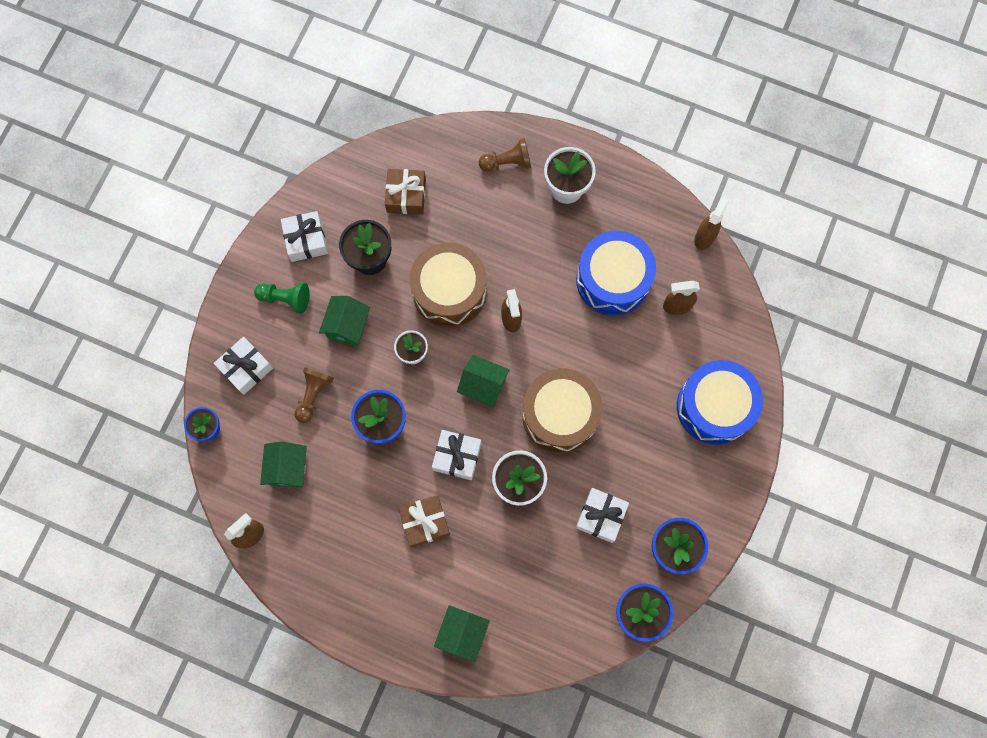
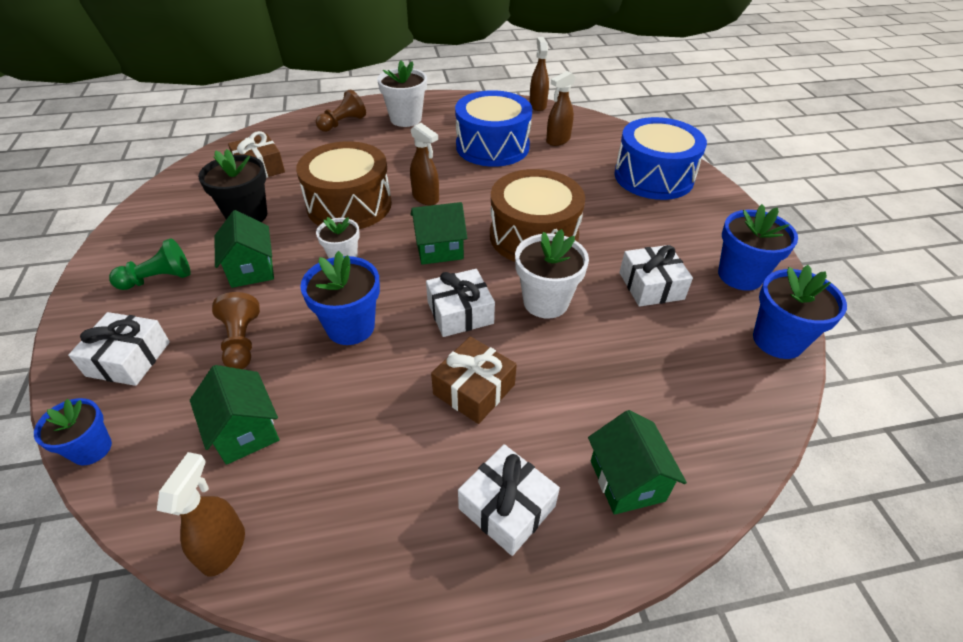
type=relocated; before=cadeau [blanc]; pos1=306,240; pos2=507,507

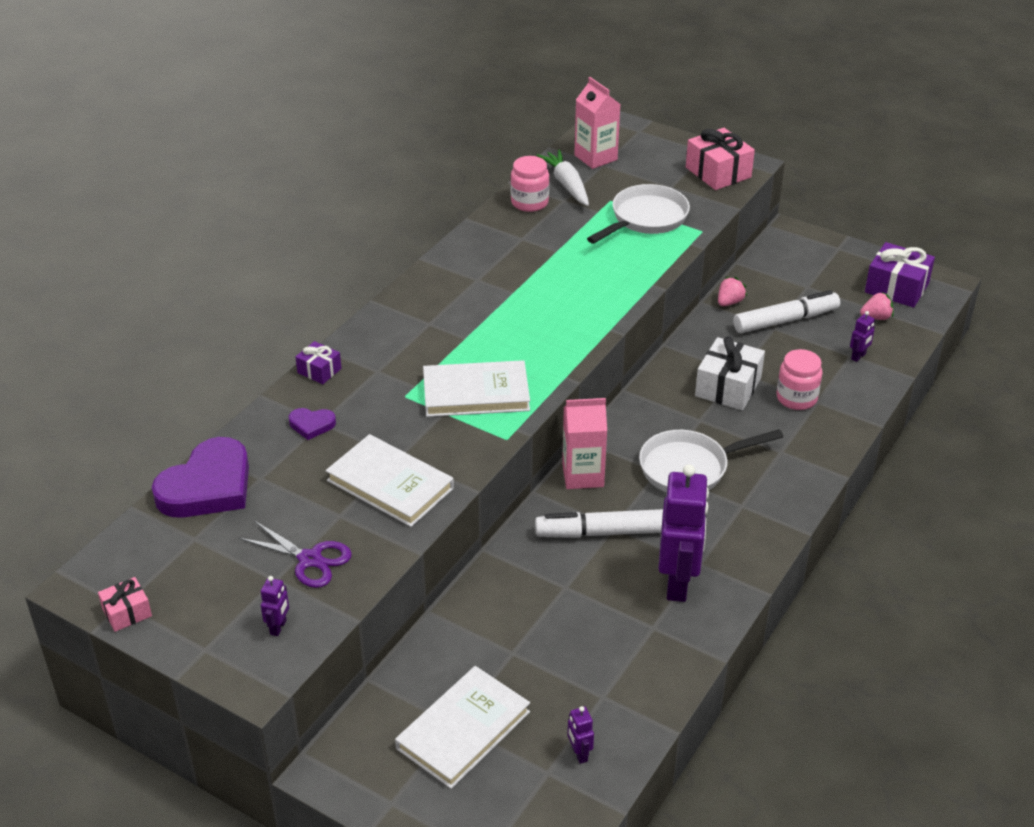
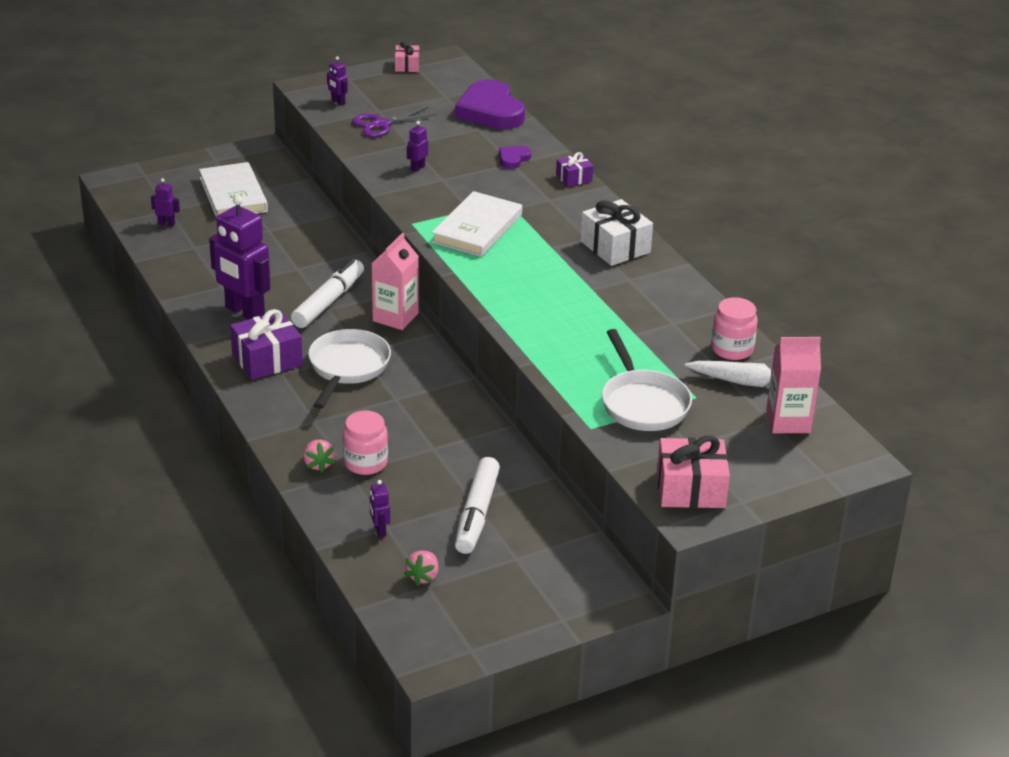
type=relocated; before=cadeau [blanc]; pos1=728,387; pos2=615,247
type=relocated; before=fraise [rose]; pos1=729,302; pos2=318,464
type=relocated; before=cadeau [violet]; pos1=896,288; pos2=267,359
type=exchanged; before=livre [blanc]; after=robot [violet]; pos1=390,484; pos2=417,168

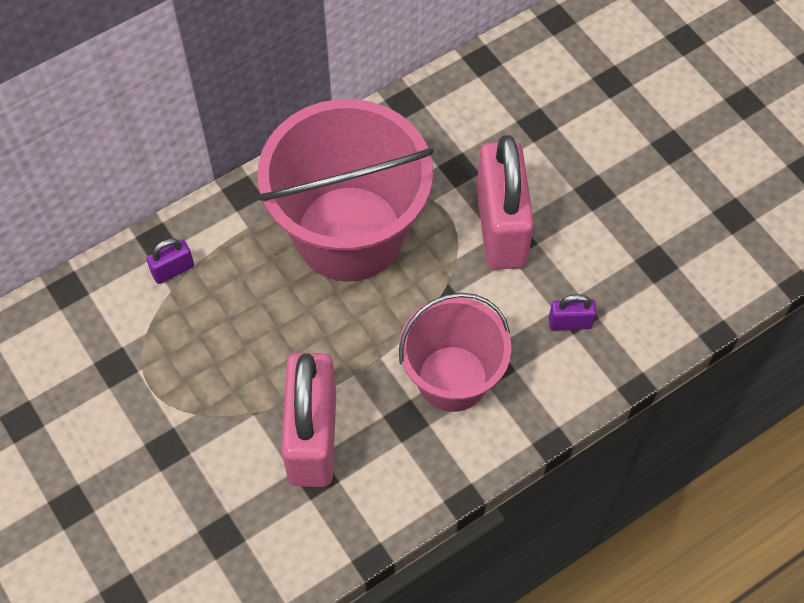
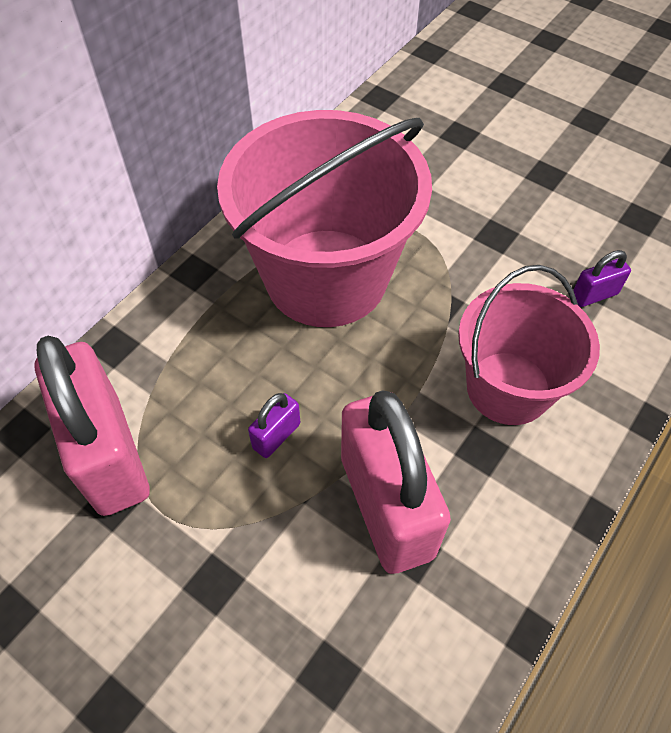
type=relocated; before=cadenas [violet]; pos1=173,270; pos2=276,436
type=relocated; before=cadenas [rose]; pos1=501,227; pos2=109,454

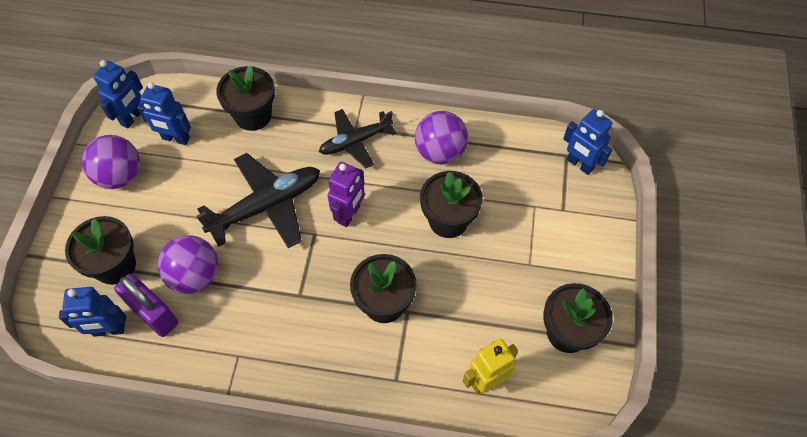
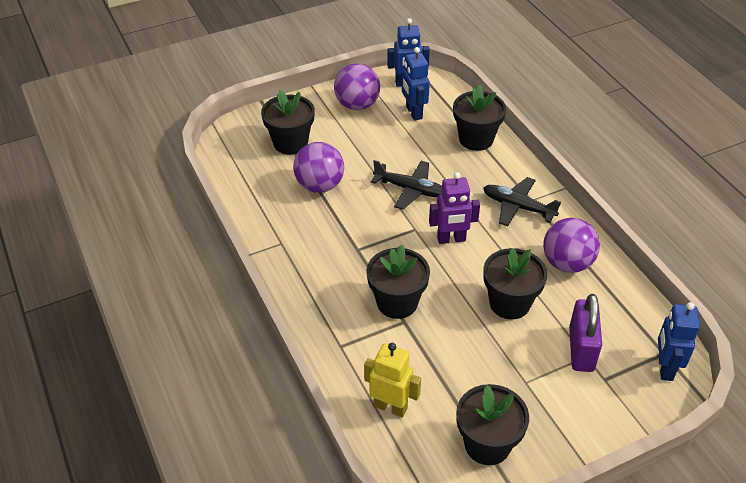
type=missing; before=robot [bleu]; pos1=109,330
type=relocated; before=cadenas [violet]; pos1=153,314; pos2=581,349
type=size; before=avion [noir]; pos1=266,206; pos2=410,189; scale=0.66

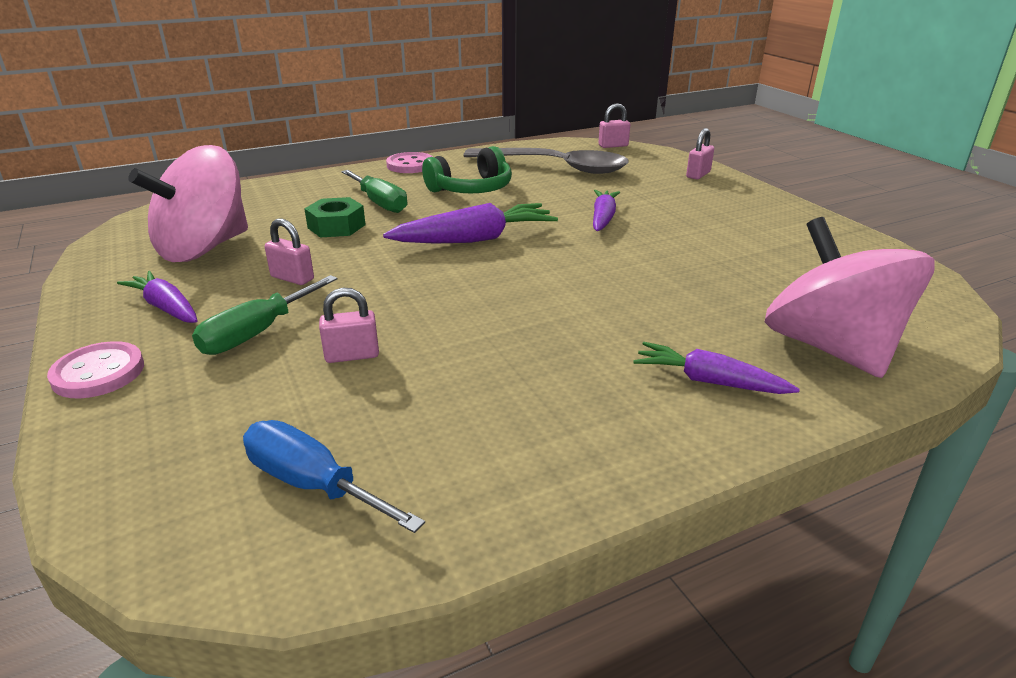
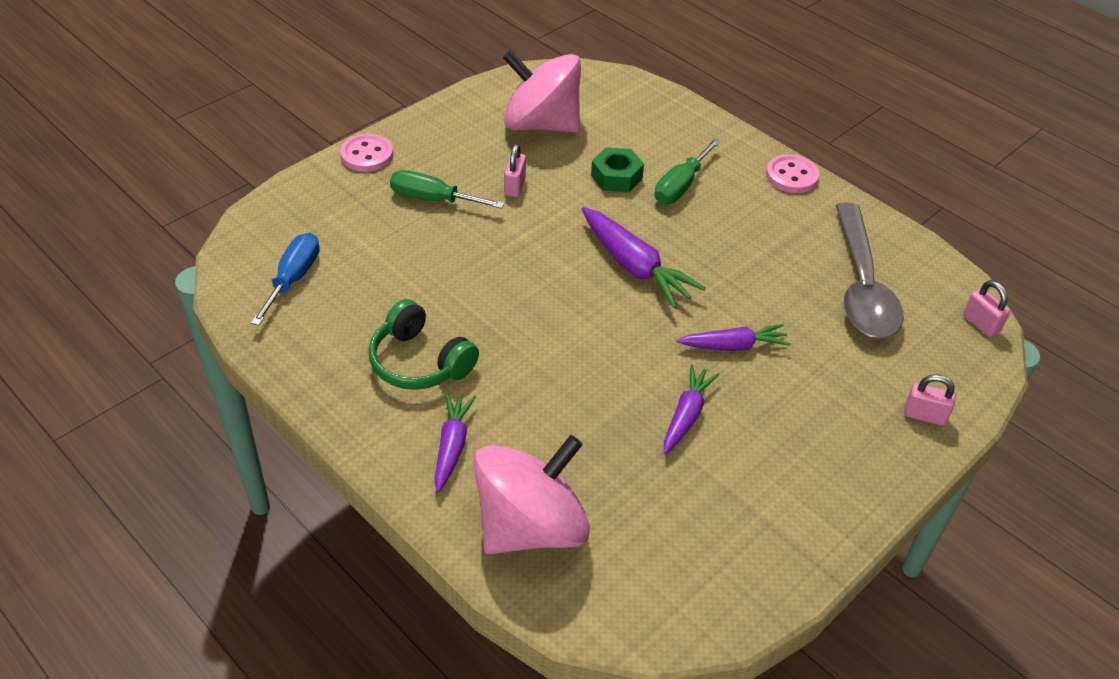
type=missing; before=cadenas [rose]; pos1=352,355
type=relocated; before=carotte [violet]; pos1=166,308; pos2=686,415
type=relocated; before=casque audio [vert]; pos1=471,189; pos2=419,362

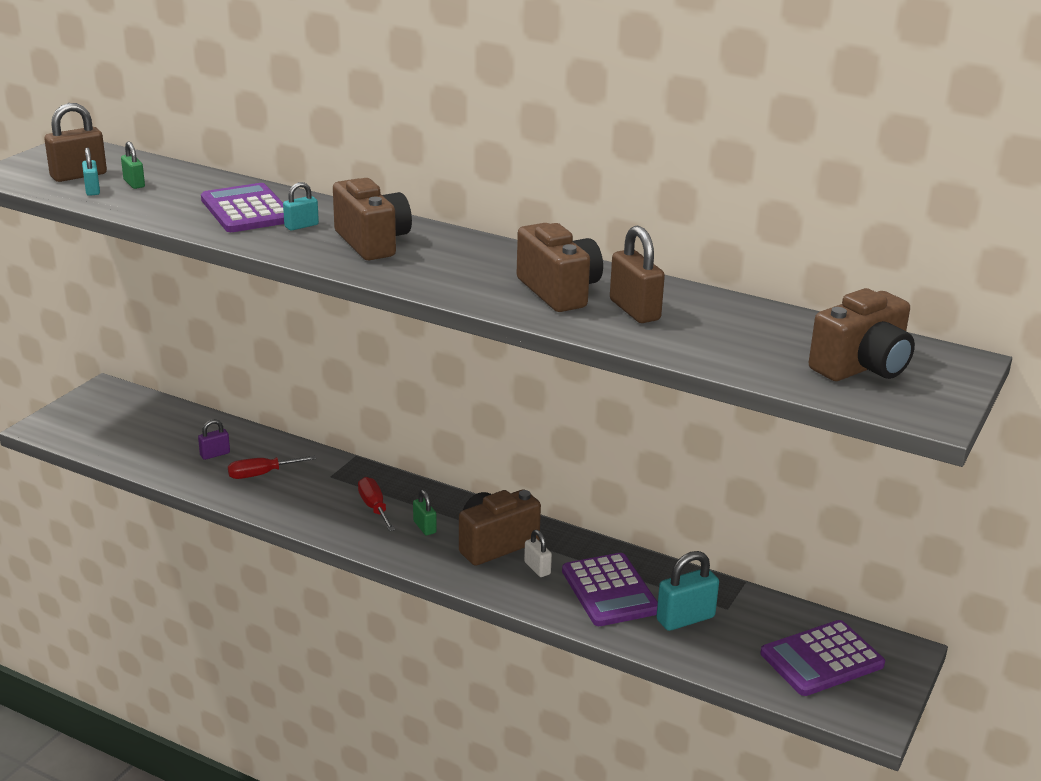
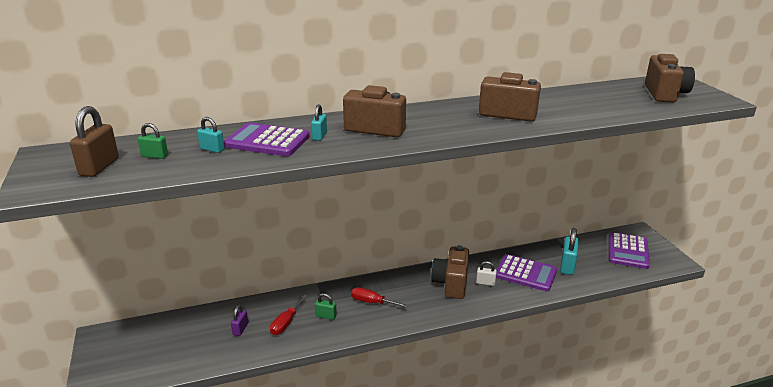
type=missing; before=cadenas [marron]; pos1=634,310
type=relocated; before=cadenas [turquoise]; pos1=92,190; pos2=212,149
type=relocated; before=cadenas [vert]; pos1=424,527; pos2=326,316

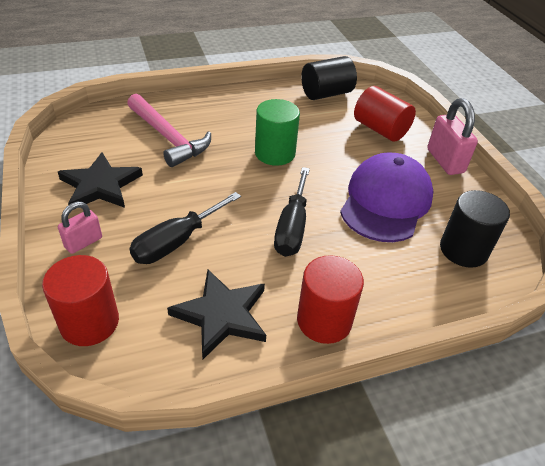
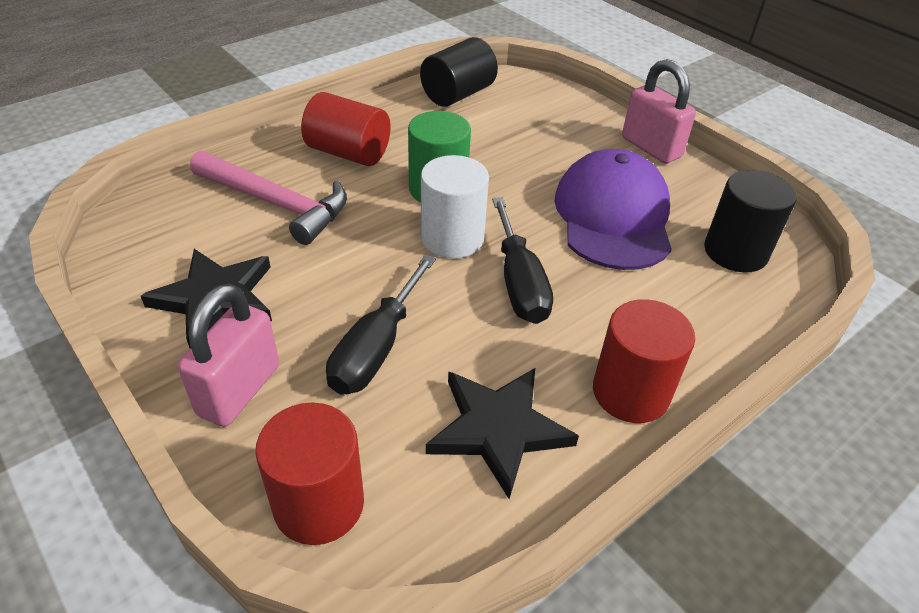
type=appeared; after=cylindre [blanc]; pos2=452,238
type=relocated; before=cylindre [rouge]; pos1=380,129; pos2=348,153
type=size; before=cadenas [rose]; pos1=83,242; pos2=239,390; scale=1.62

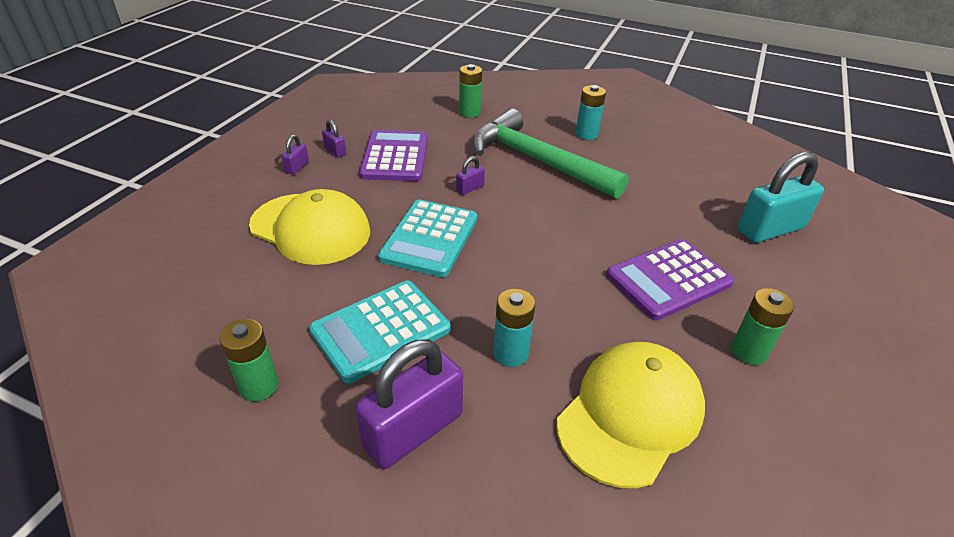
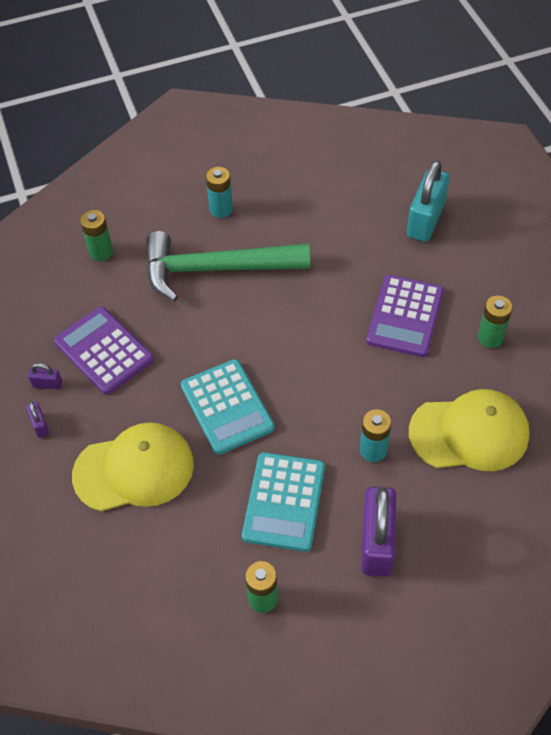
type=missing; before=cadenas [violet]; pos1=470,188
type=spun; before=casquette [jaune]; pos1=630,414; pos2=469,433; turn=90

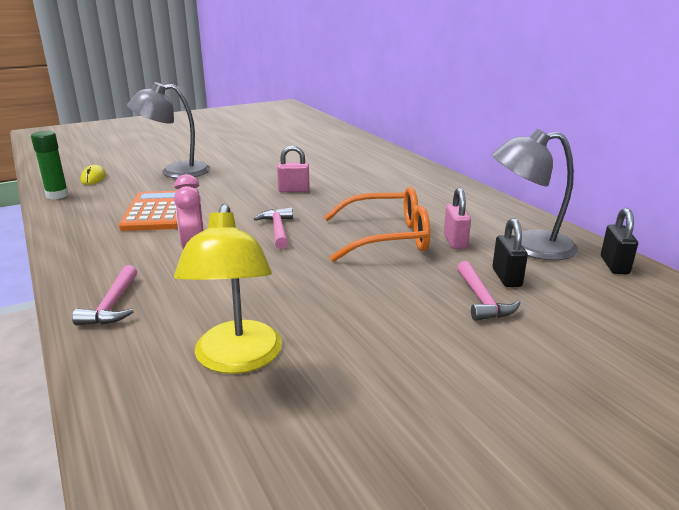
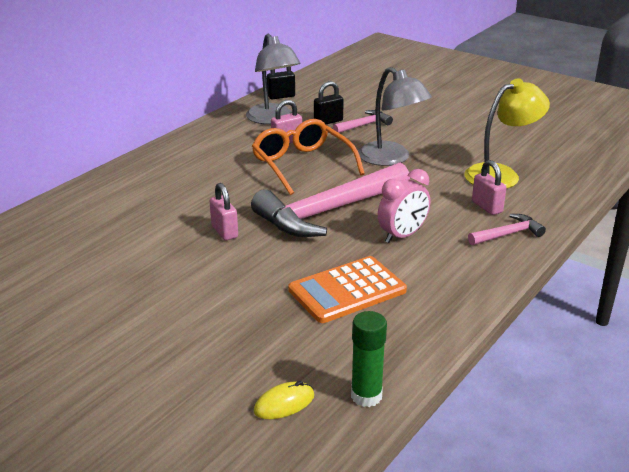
type=appeared; after=cadenas [rose]; pos2=487,207
type=relocated; before=lampe [gris]; pos1=175,171; pos2=391,159
type=size; before=marteau [rose]; pos1=278,230; pos2=328,211; scale=2.23

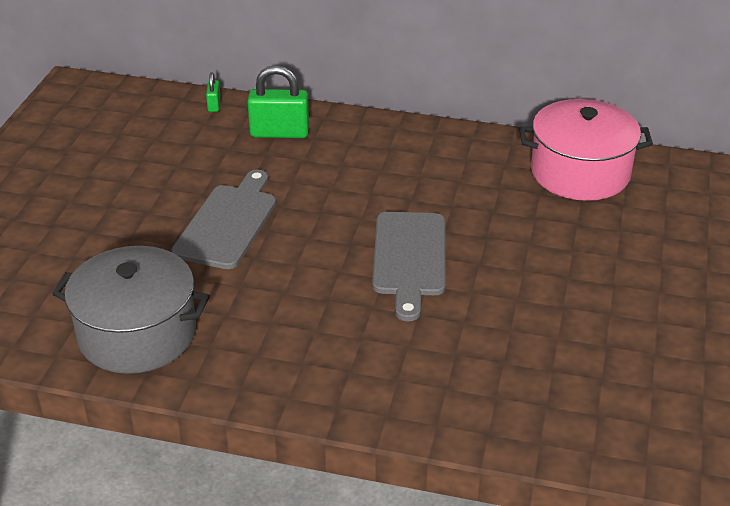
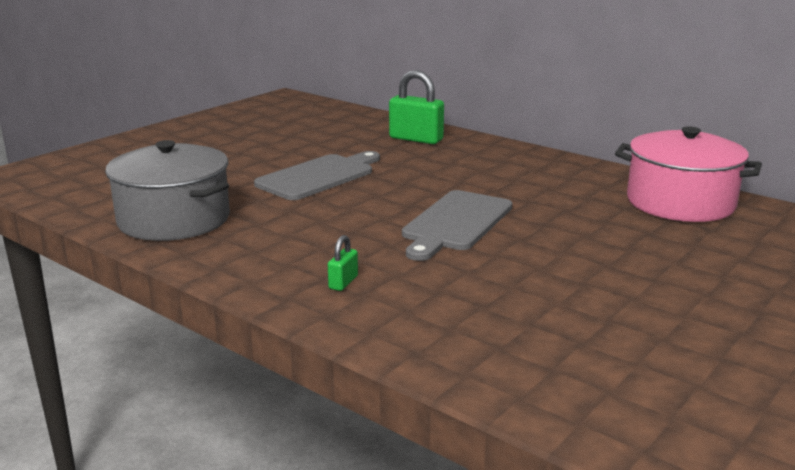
type=relocated; before=cadenas [vert]; pos1=214,105; pos2=343,282

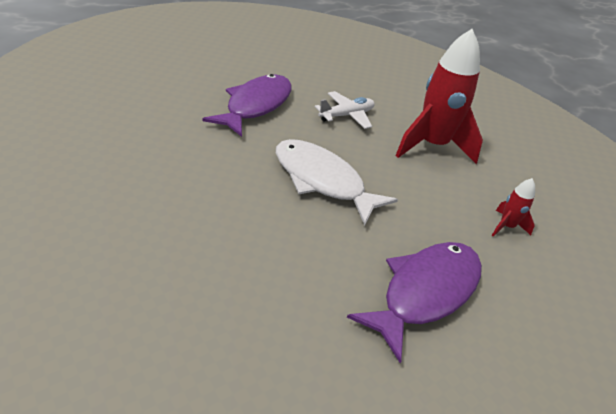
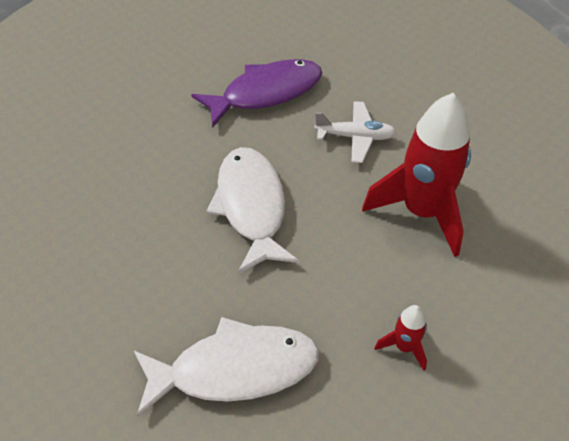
type=colour; before=poisson [violet]; after=poisson [blanc]; pos1=425,292; pos2=235,369

